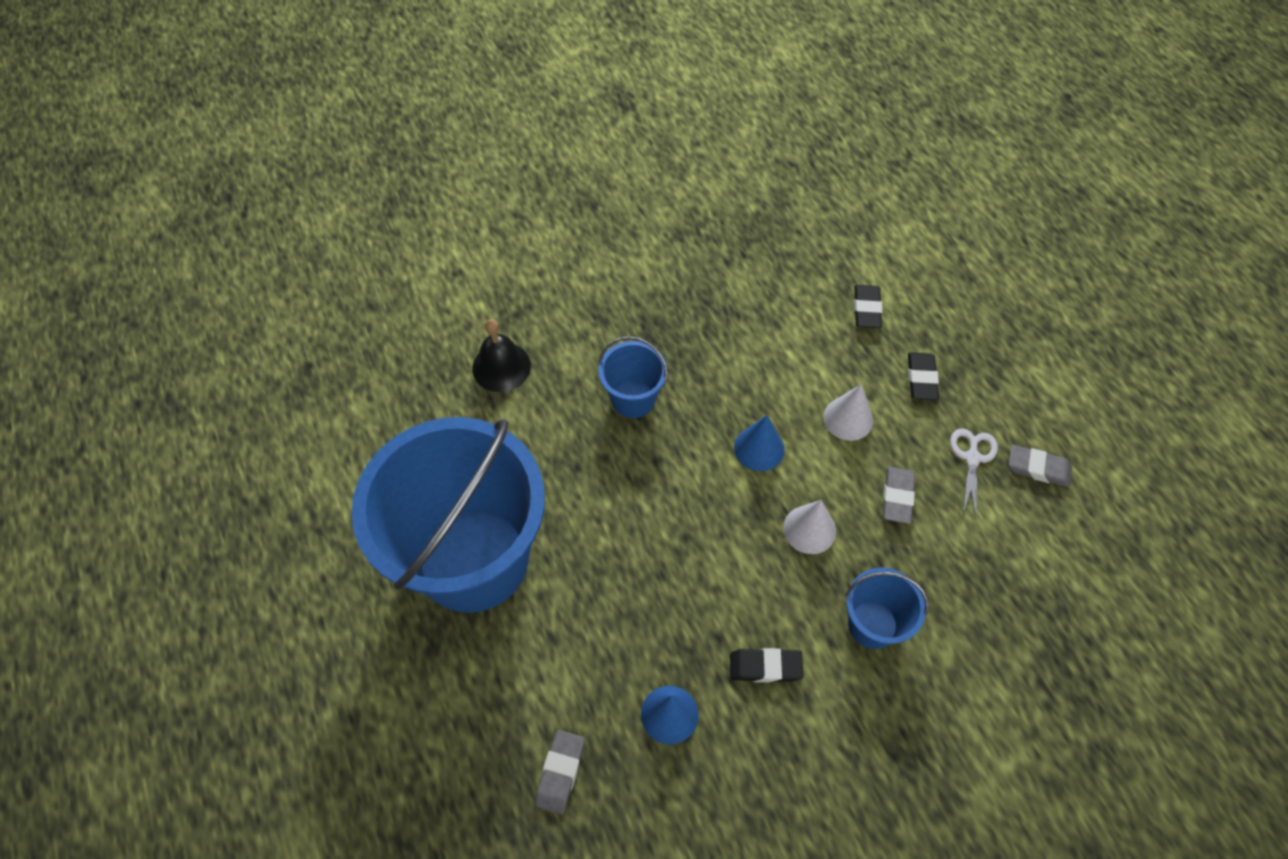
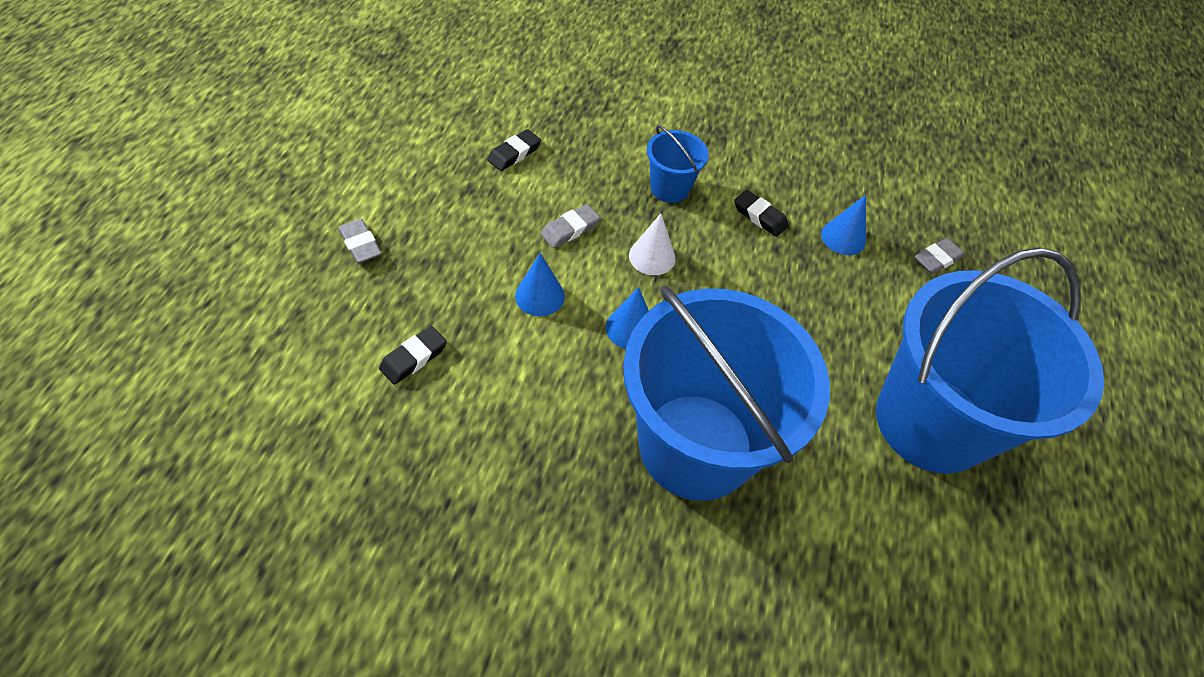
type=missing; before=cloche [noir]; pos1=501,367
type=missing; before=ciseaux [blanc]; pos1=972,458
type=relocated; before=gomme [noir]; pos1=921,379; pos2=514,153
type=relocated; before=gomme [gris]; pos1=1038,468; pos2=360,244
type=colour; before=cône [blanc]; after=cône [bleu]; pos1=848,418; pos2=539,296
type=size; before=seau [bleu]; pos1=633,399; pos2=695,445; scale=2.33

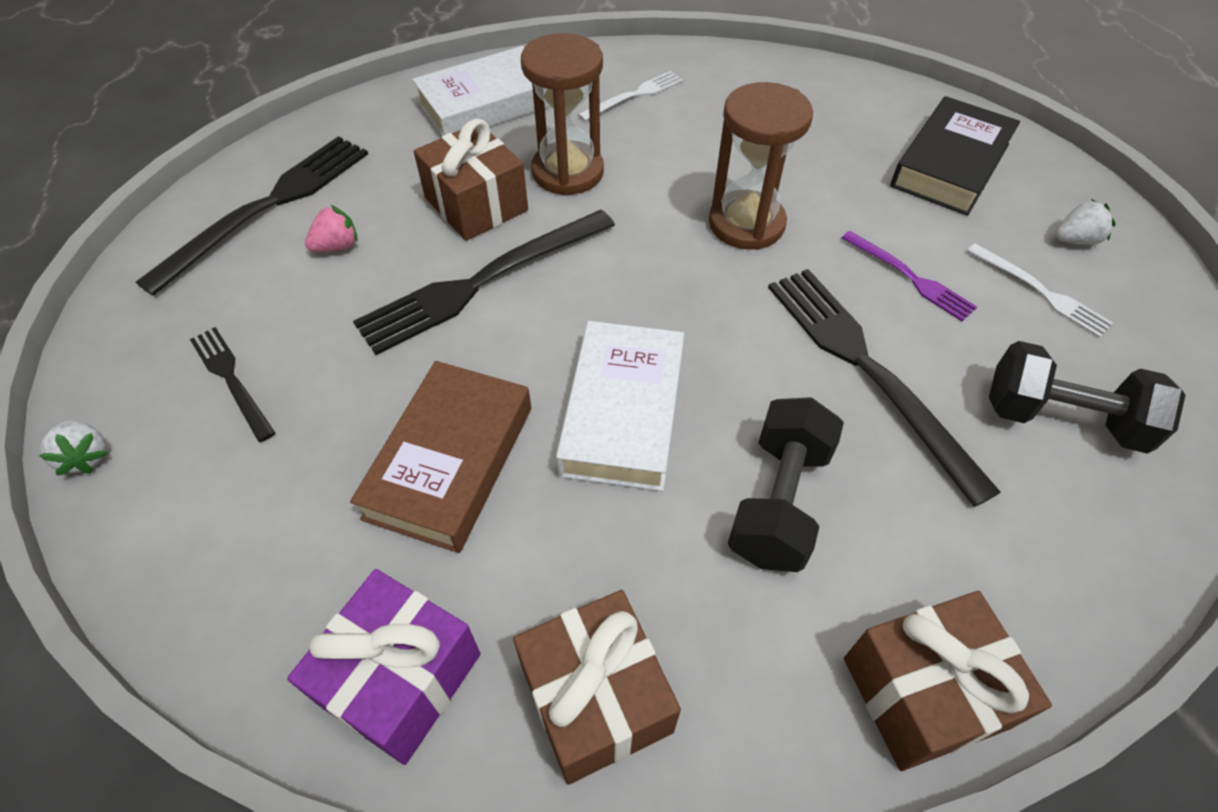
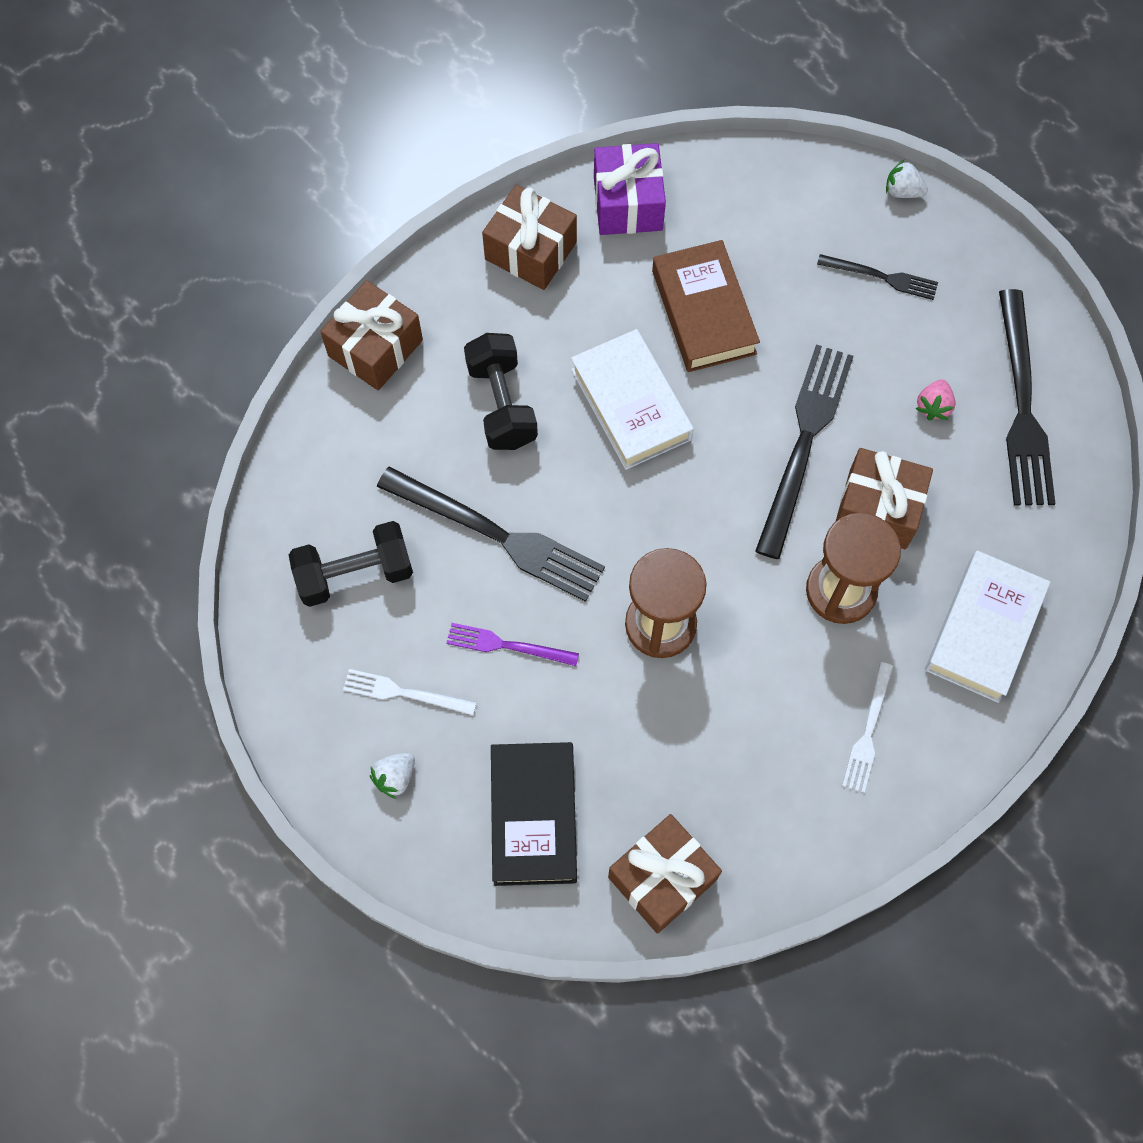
type=appeared; after=cadeau [marron]; pos2=662,878

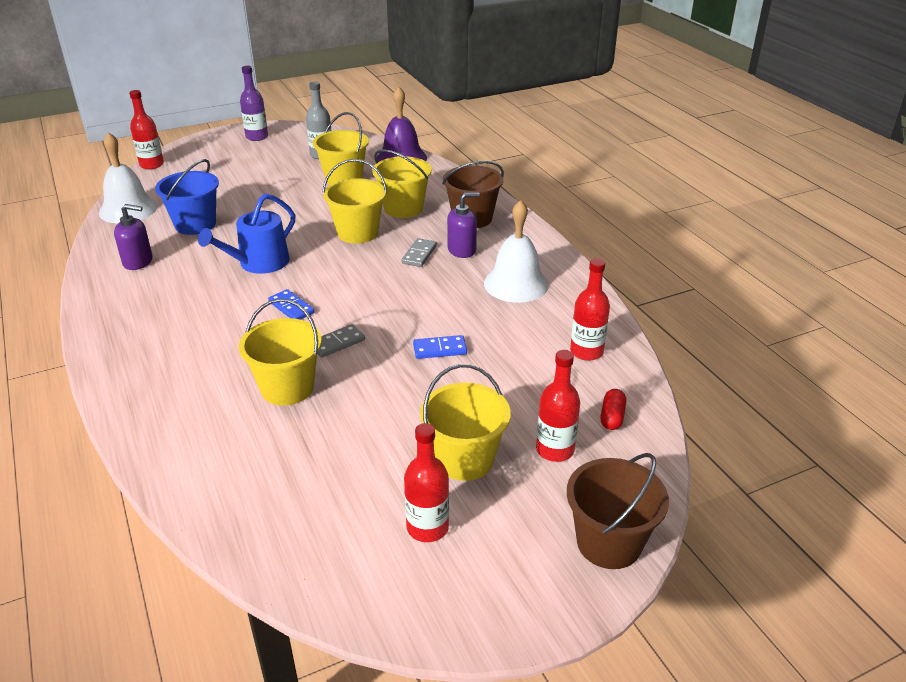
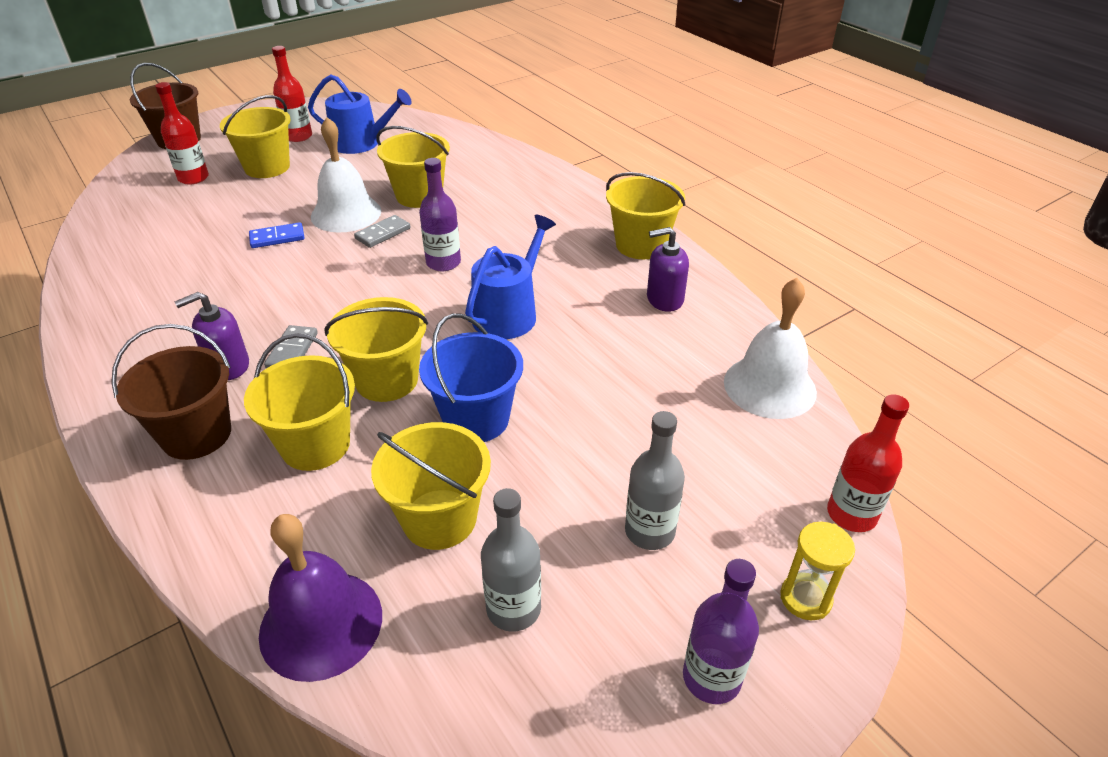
type=missing; before=bouteille [rouge]; pos1=586,351
type=missing; before=gélule [rouge]; pos1=612,417
type=appeared; after=arrosoir [bleu]; pos2=361,143
type=appeared; after=seau [jaune]; pos2=641,245
type=appeared; after=bouteille [gris]; pos2=649,531
type=appeared; after=sablier [jaune]; pos2=805,598
type=relocated; before=seau [bleu]; pos1=195,224; pos2=476,419
type=relocated; before=cloche [blanc]; pos1=516,284; pos2=346,213
type=exchanged; before=domino [bleu]; after=bouteille [violet]; pos1=291,307; pos2=443,263

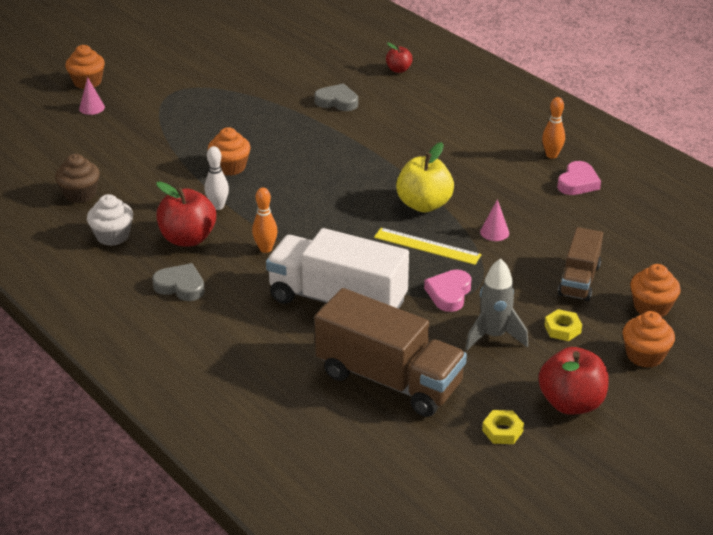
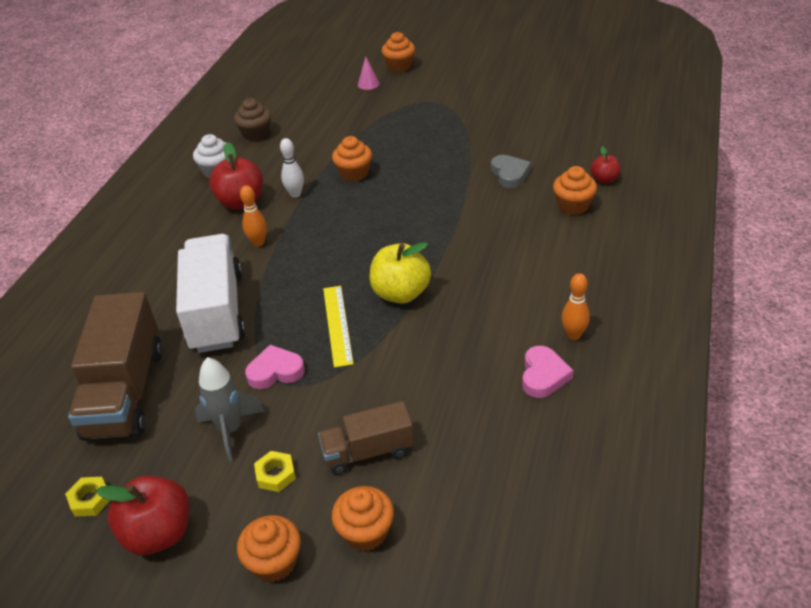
type=missing; before=cœur [gris]; pos1=180,286
type=missing; before=cône [rose]; pos1=494,232
type=appeared; after=muffin [orange]; pos2=573,205
type=spun; before=cœur [rose]; pos1=578,183; pos2=543,375; turn=-75

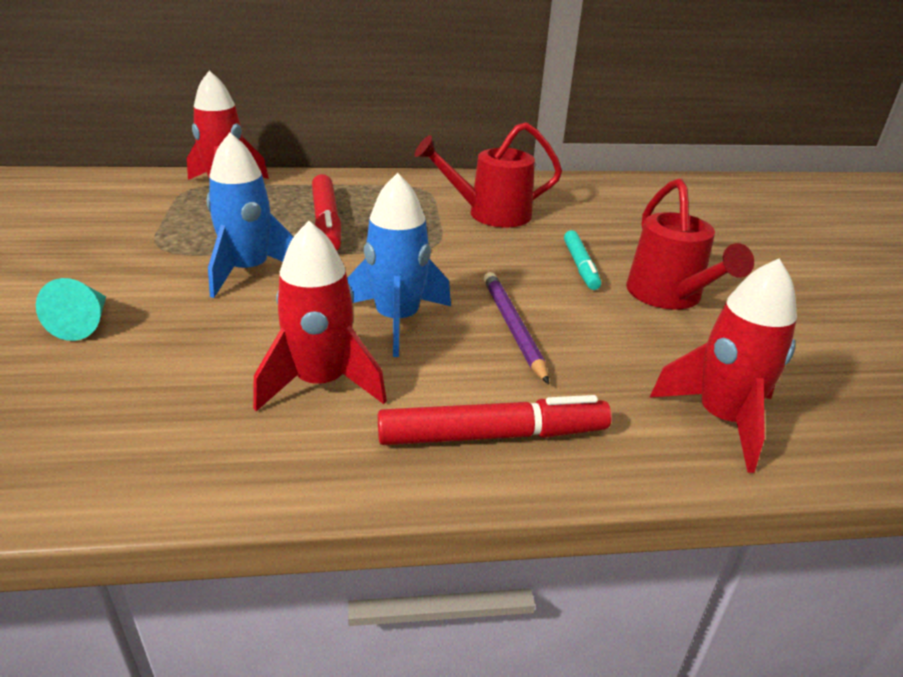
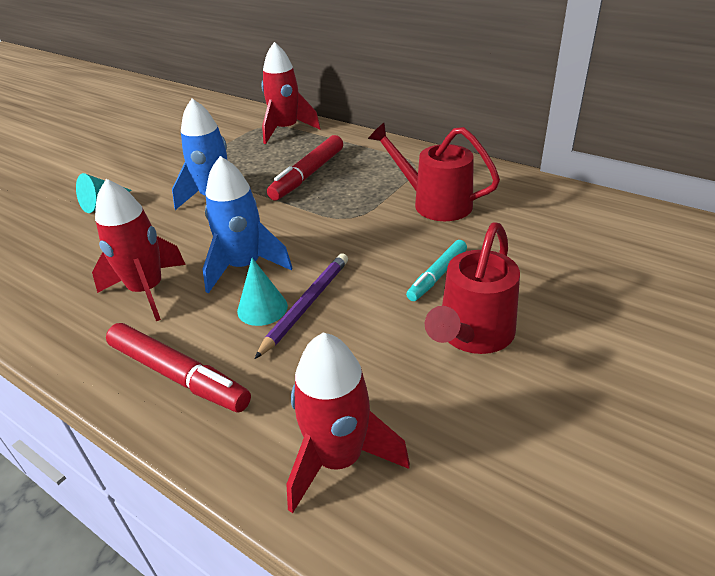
type=appeared; after=cône [turquoise]; pos2=262,308

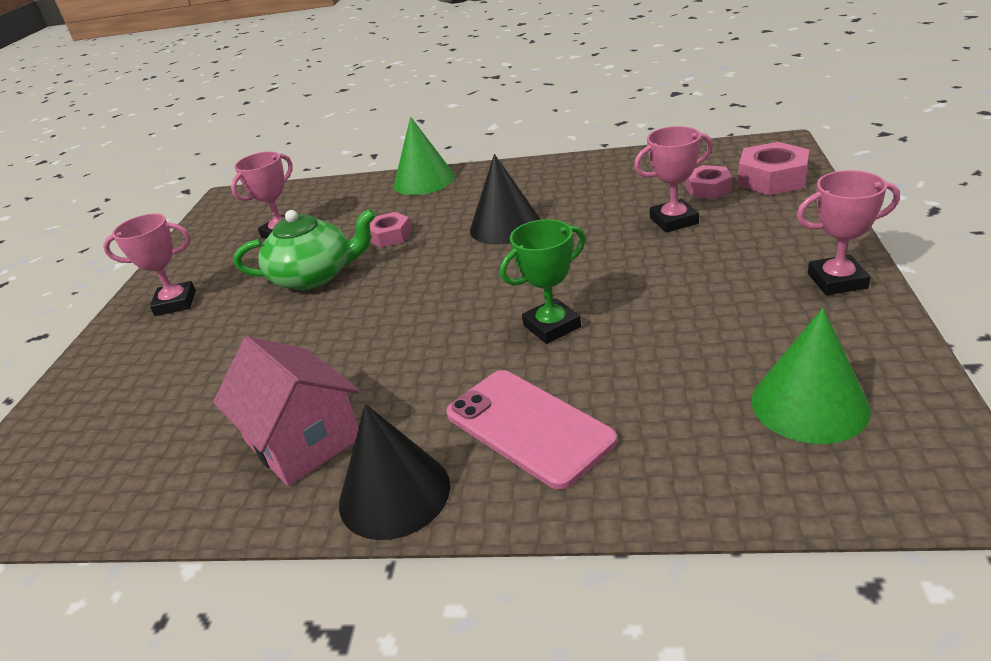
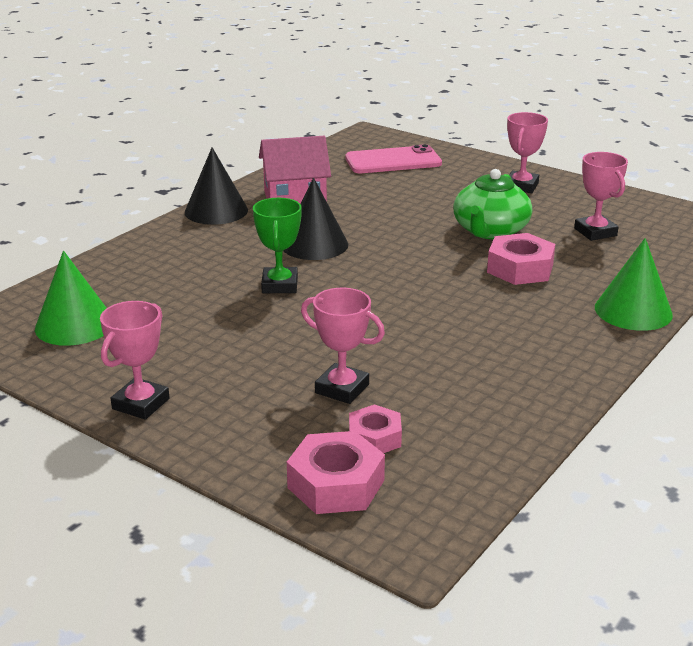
type=relocated; before=téléphone [rose]; pos1=528,427; pos2=393,161
type=relocated; before=cône [noir]; pos1=505,226; pos2=314,244
type=spun; before=trophée [rose]; pos1=674,221; pos2=342,389; turn=-75
type=size; before=écrou [rose]; pos1=389,236; pos2=520,268; scale=1.55

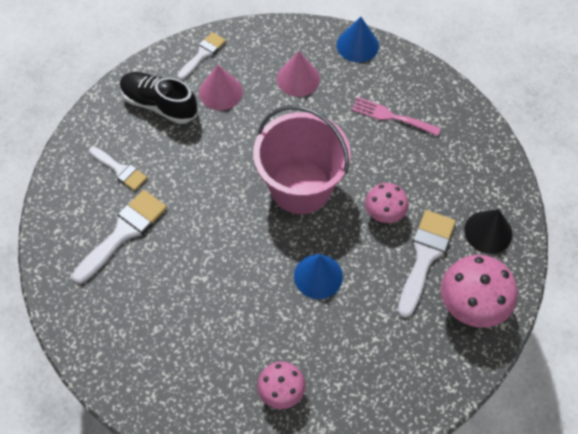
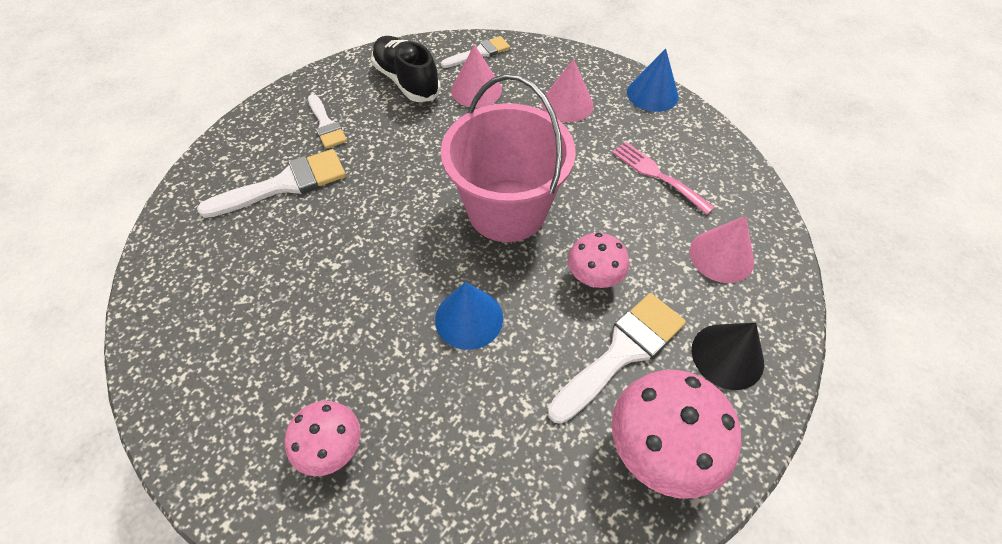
type=appeared; after=cône [rose]; pos2=721,256

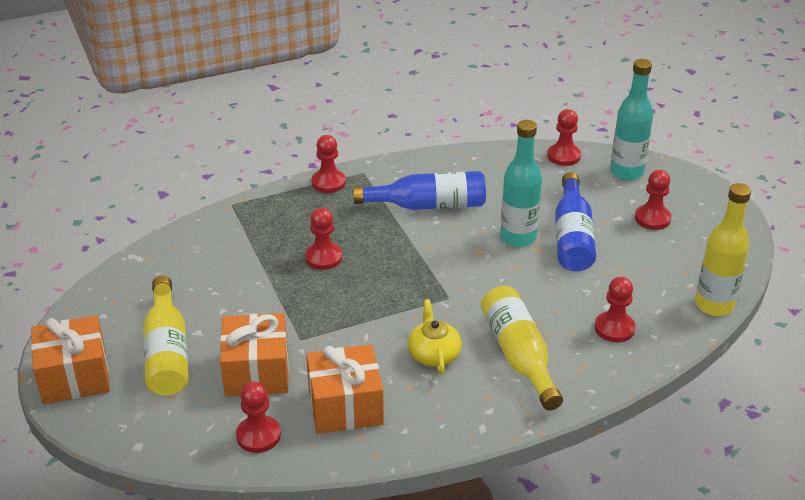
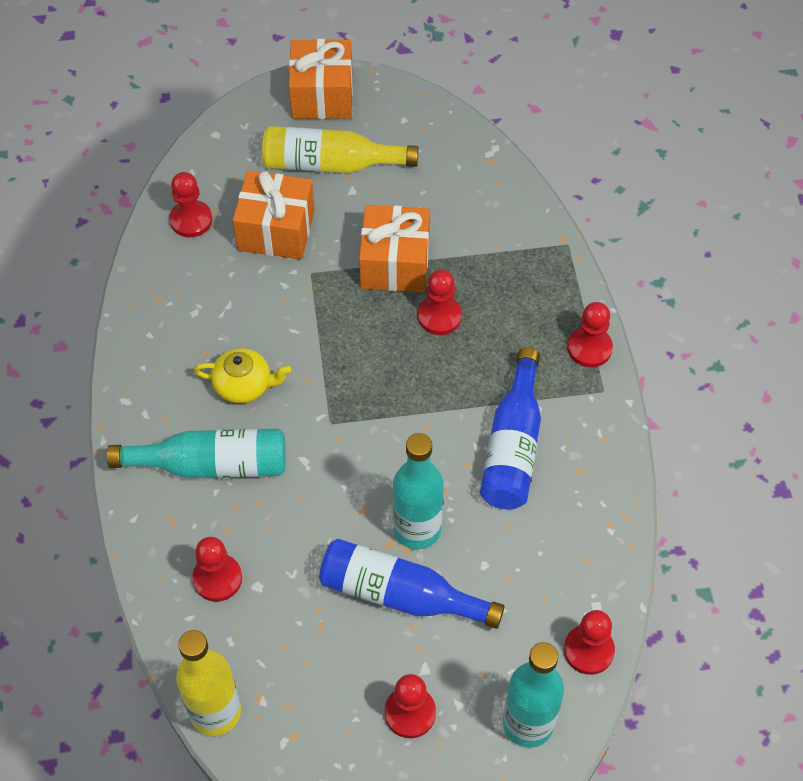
type=relocated; before=cadeau [orange]; pos1=345,406; pos2=395,263
type=colour; before=bouteille [jaune]; after=bouteille [turquoise]; pos1=519,355; pos2=211,465

